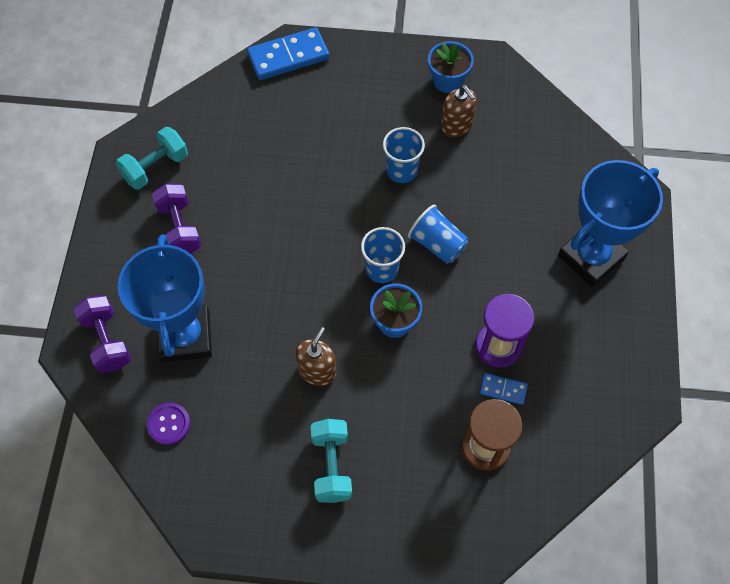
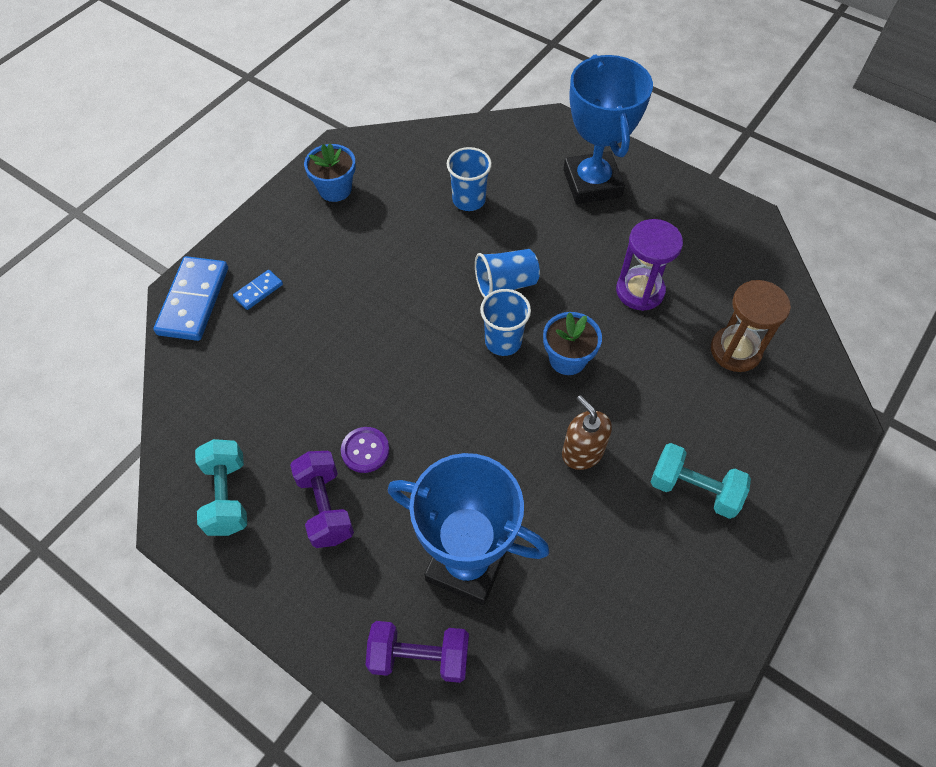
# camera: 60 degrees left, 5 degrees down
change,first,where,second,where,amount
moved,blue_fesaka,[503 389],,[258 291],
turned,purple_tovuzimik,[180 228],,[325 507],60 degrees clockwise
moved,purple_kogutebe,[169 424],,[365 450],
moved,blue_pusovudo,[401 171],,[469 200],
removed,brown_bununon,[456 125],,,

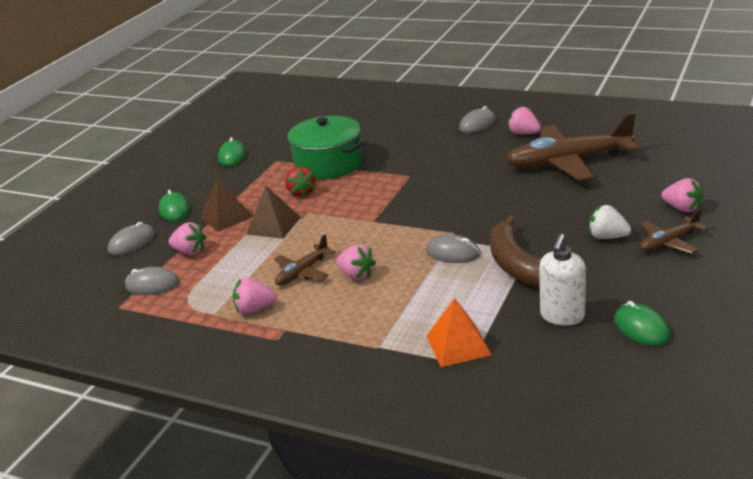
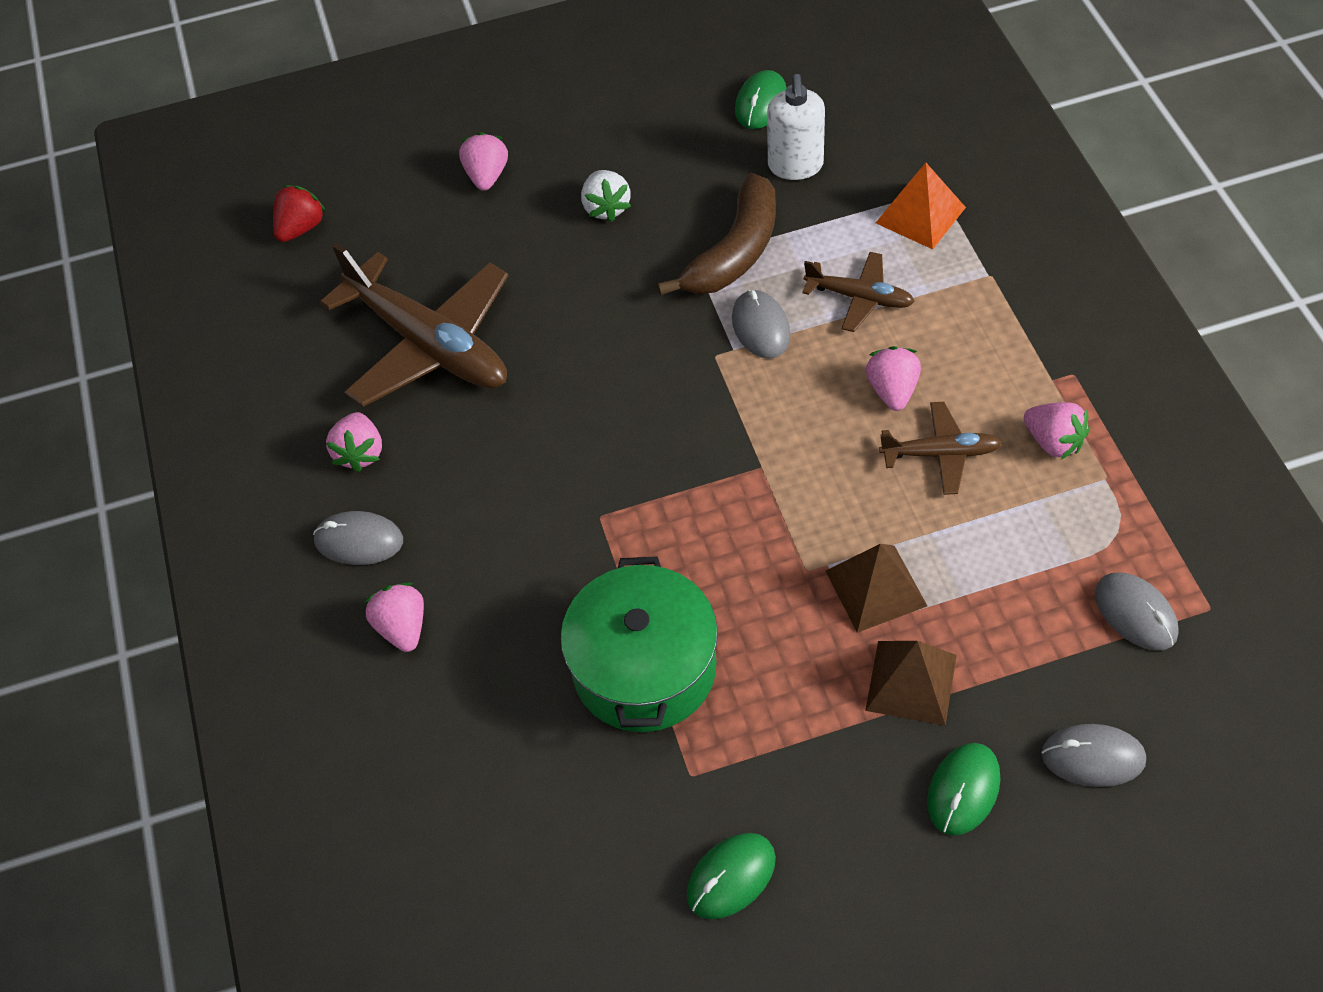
# camera: 130 degrees left, 25 degrees up
change,first,where,second,where,amount
moved,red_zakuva,[301 192],,[301 228],
moved,pink_zakuva,[190 251],,[402 627],
turned,white_bununon,[562 316],,[795 166],105 degrees clockwise
moved,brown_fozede,[669 242],,[859 298],

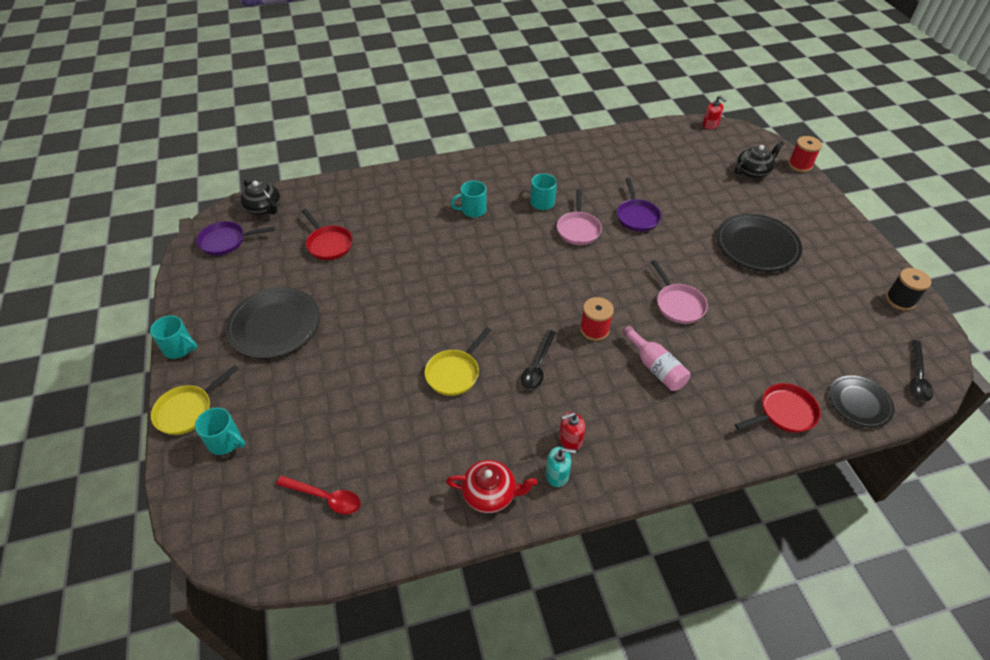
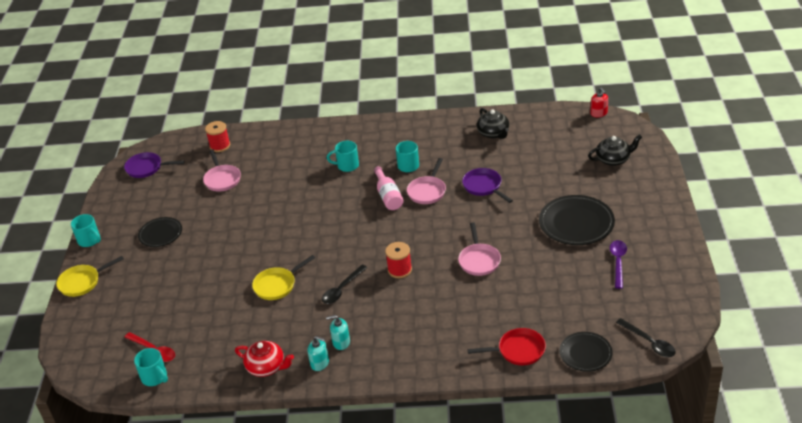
# camera: 20 degrees right, 10 degrees down
change,first,where,second,where,amount
moved,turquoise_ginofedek,[226 441],,[155 377],
resized,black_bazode,[274 325],,[160 234],x0.61
recoloured,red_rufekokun,[328 244],pink_rufekokun,[222 179],
moved,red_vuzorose,[800 165],,[220 146],
recoloured,red_bununon,[570 439],turquoise_bununon,[341 342],
moved,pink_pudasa,[655 367],,[388 196],
turned,purple_rufekokun,[637 216],,[484 186],135 degrees clockwise
moved,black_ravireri,[264 208],,[493 133],
added,,,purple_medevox,[618 262],
turned,black_medevox,[917 377],,[649 342],75 degrees counterclockwise
removed,black_vuzorose,[900 300],,,

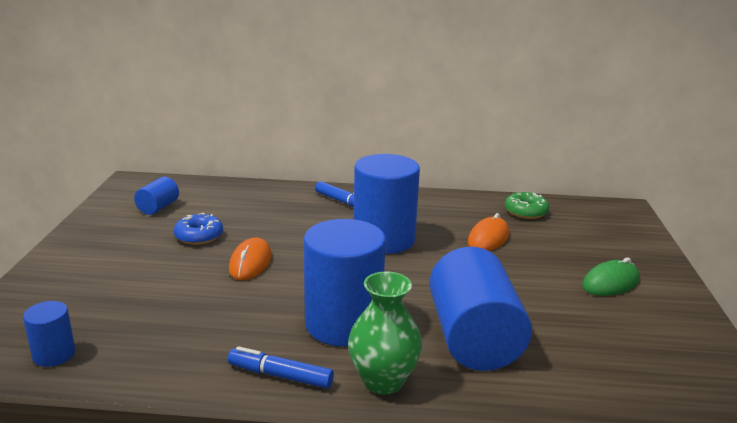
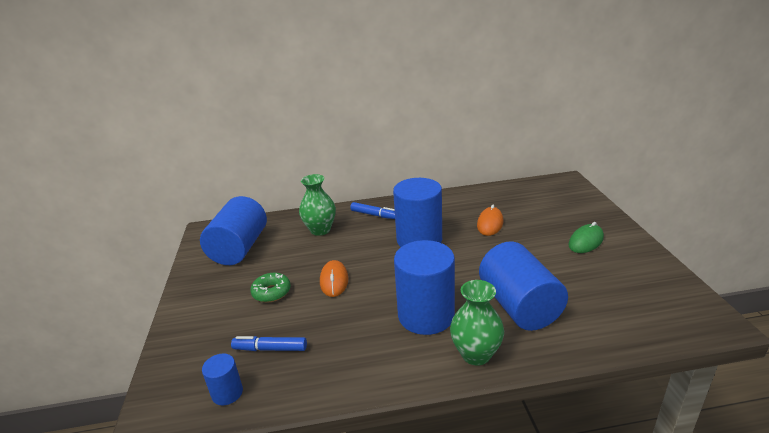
# camera: 10 degrees left, 5 degrees up
change,first,where,second,where,amount
resized,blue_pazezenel,[158 207],,[239 248],x2.10
moved,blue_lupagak,[280 375],,[270 348],
moved,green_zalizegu,[526 212],,[271 292],
added,,,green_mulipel,[320 230],
removed,blue_zalizegu,[199 236],,,

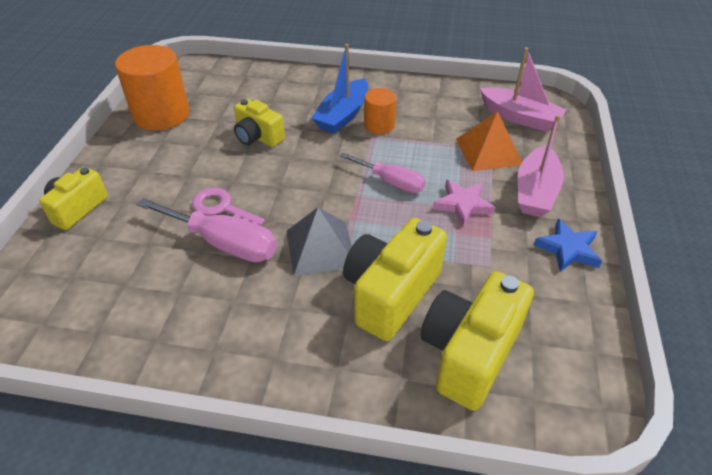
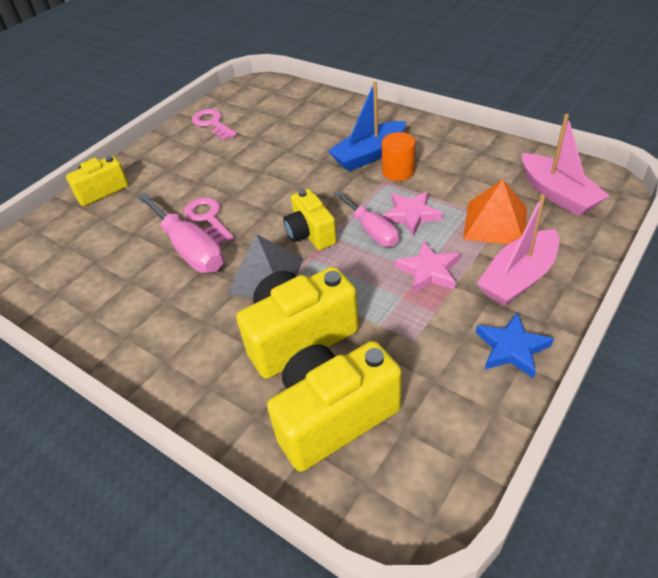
# camera: 30 degrees right, 0 degrees up
change,first,where,second,where,amount
replaced,orange_pazezenel,[161 114],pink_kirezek,[212 123],
moved,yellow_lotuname,[258 137],,[310 234],
added,,,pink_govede,[411 215],

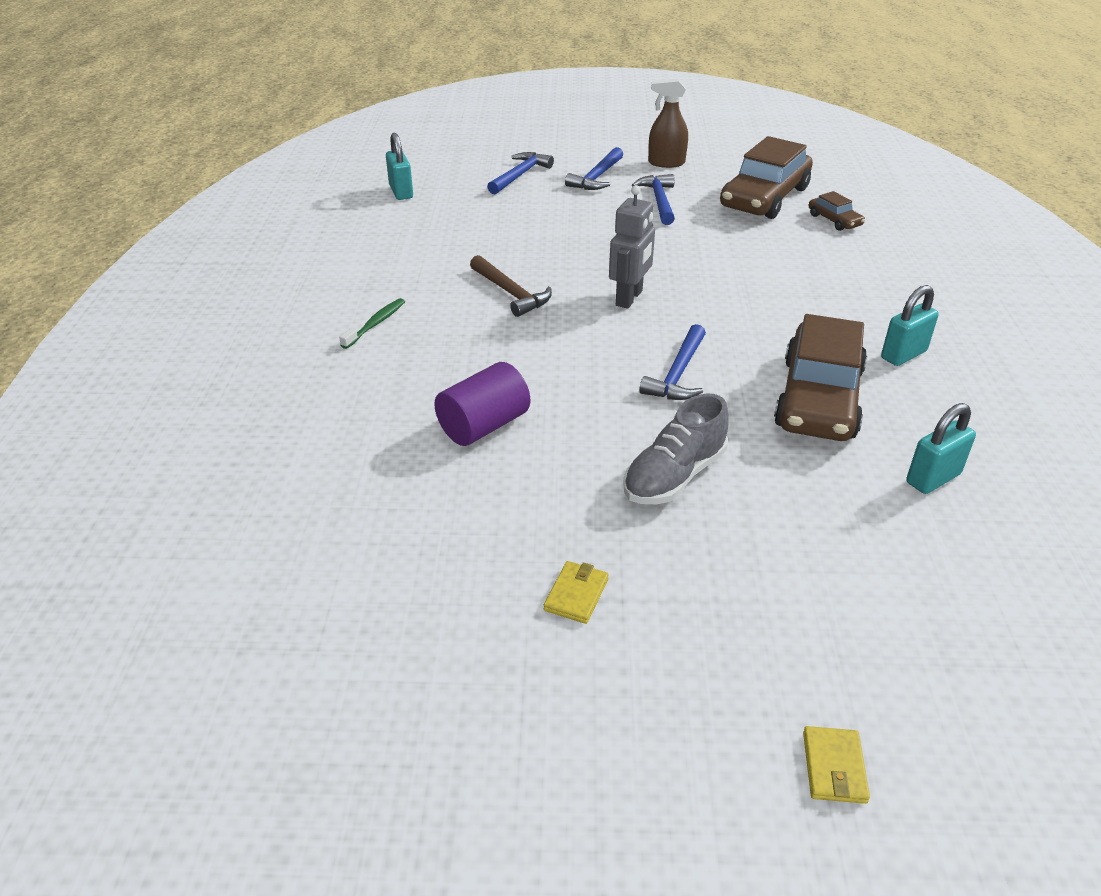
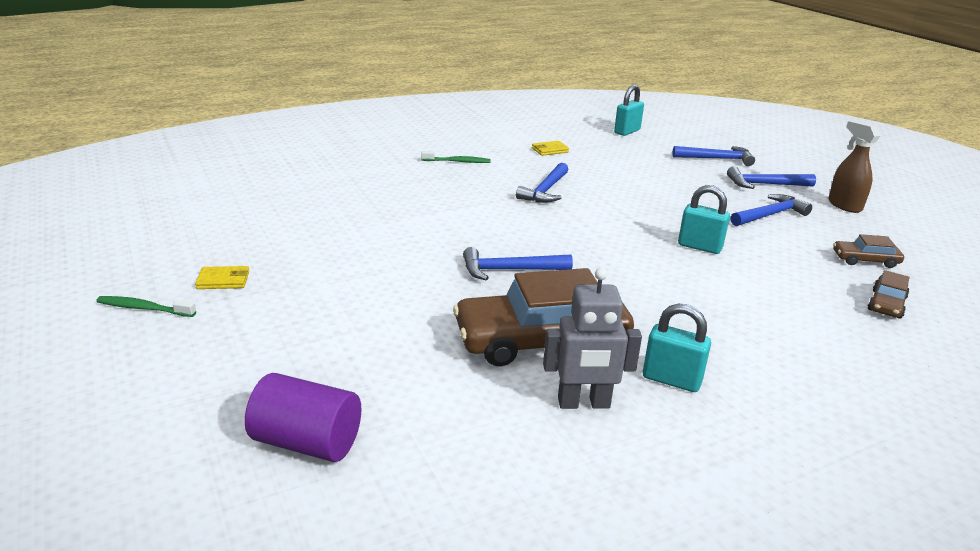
# camera: 60 degrees right, 10 degrees down
change,first,where,second,where,amount
added,,,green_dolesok,[144 308],
moved,purple_pazezenel,[484 426],,[307 442],
recoloured,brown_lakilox,[511 293],blue_lakilox,[545 191],
moved,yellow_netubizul,[834 767],,[550 150],
moved,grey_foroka,[629 298],,[583 403],
moved,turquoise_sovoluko,[933 478],,[699 247],
resized,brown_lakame,[764 197],,[865 260],x0.46
removed,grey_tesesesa,[674 476],,,

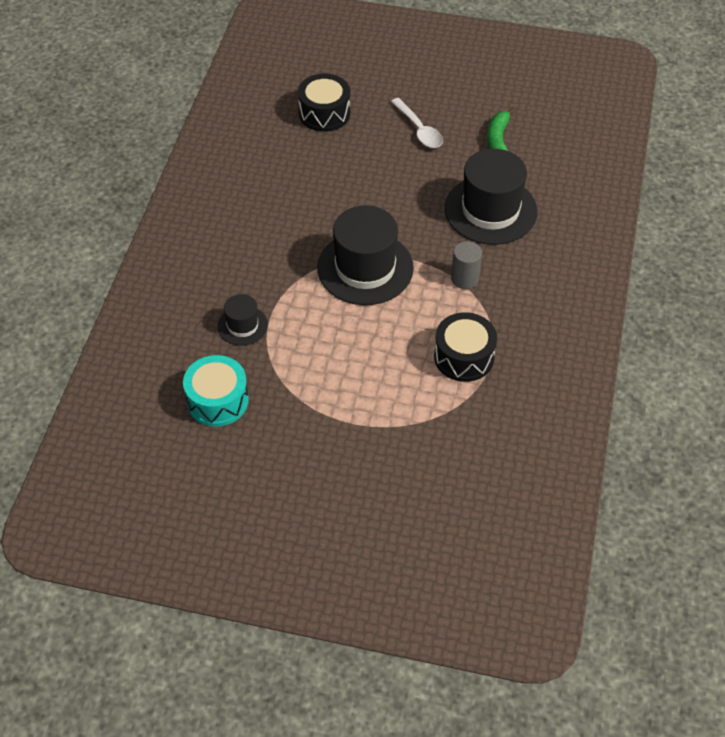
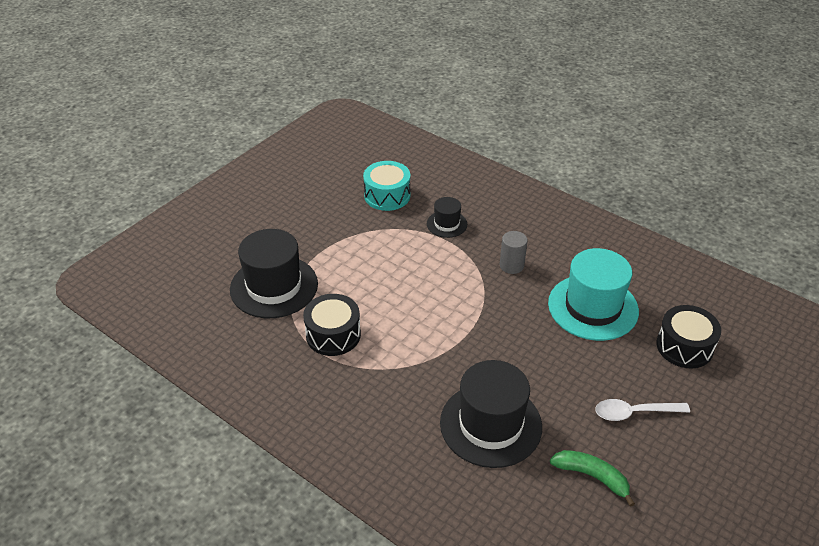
# camera: 115 degrees right, 10 degrees down
change,first,where,second,where,amount
moved,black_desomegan,[365 268],,[274 286],
moved,grey_pazezenel,[465 278],,[511 265],
added,,,turquoise_desomegan,[593 307],

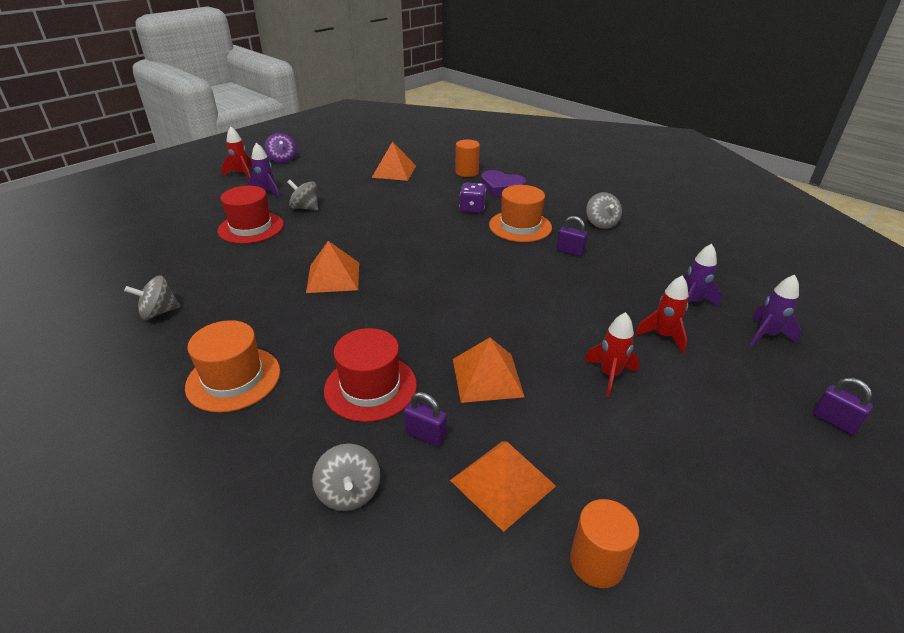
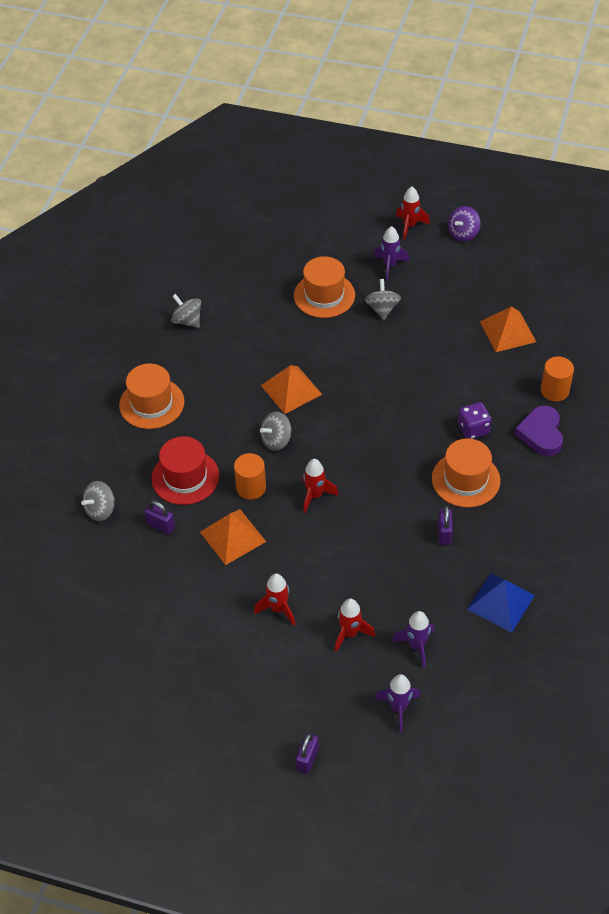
# camera: 65 degrees right, 15 degrees up
change,first,where,second,where,amount
turned,purple_sovoluko,[425 435],,[161 526],60 degrees counterclockwise
moved,orange_pazezenel,[597 562],,[251 487],
moved,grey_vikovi,[601 223],,[276 440],
recoloured,red_desomegan,[251 227],orange_desomegan,[324 295],
added,,,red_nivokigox,[315 495],
added,,,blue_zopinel,[501 602],
removed,orange_zopinel,[502 483],,,

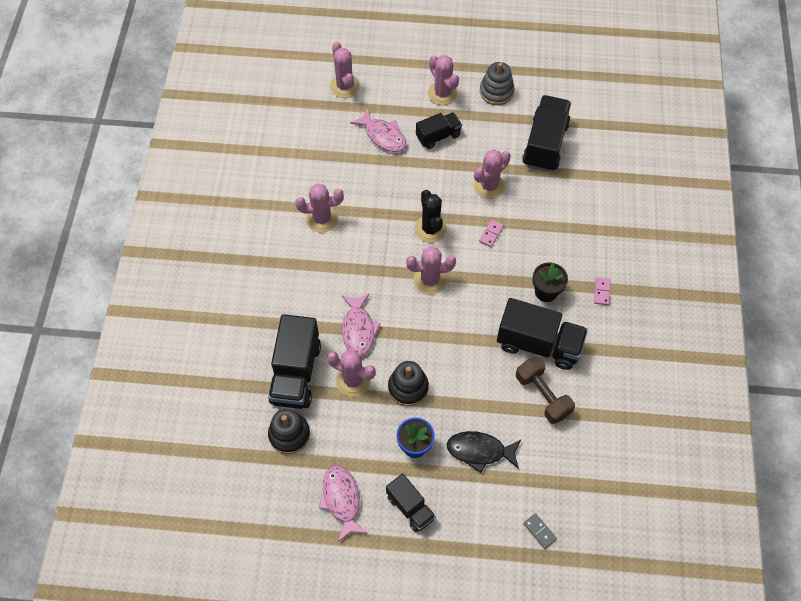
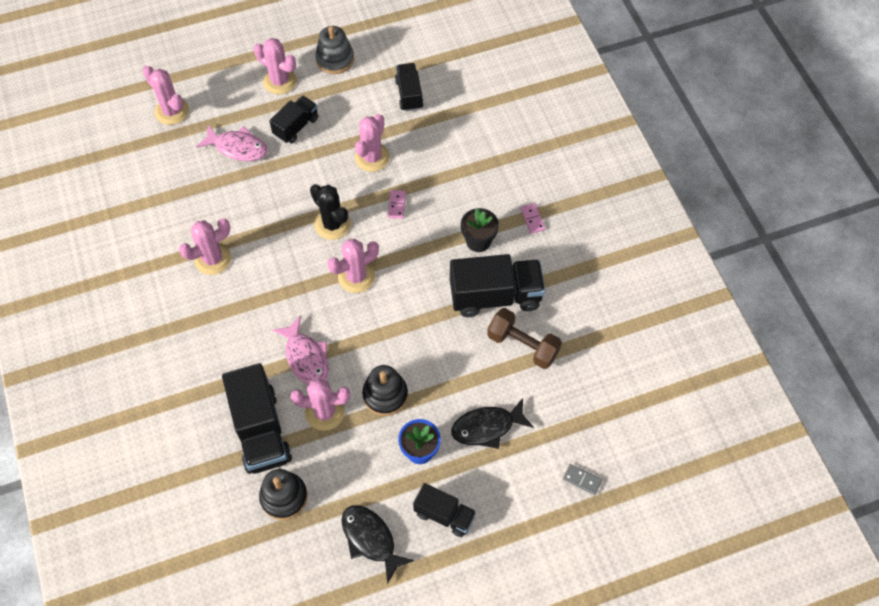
# camera: 25 degrees left, 0 degrees up
change,first,where,second,where,amount
recoloured,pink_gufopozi,[341 500],black_gufopozi,[371 539],
resized,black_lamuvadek,[545 144],,[409 94],x0.59

